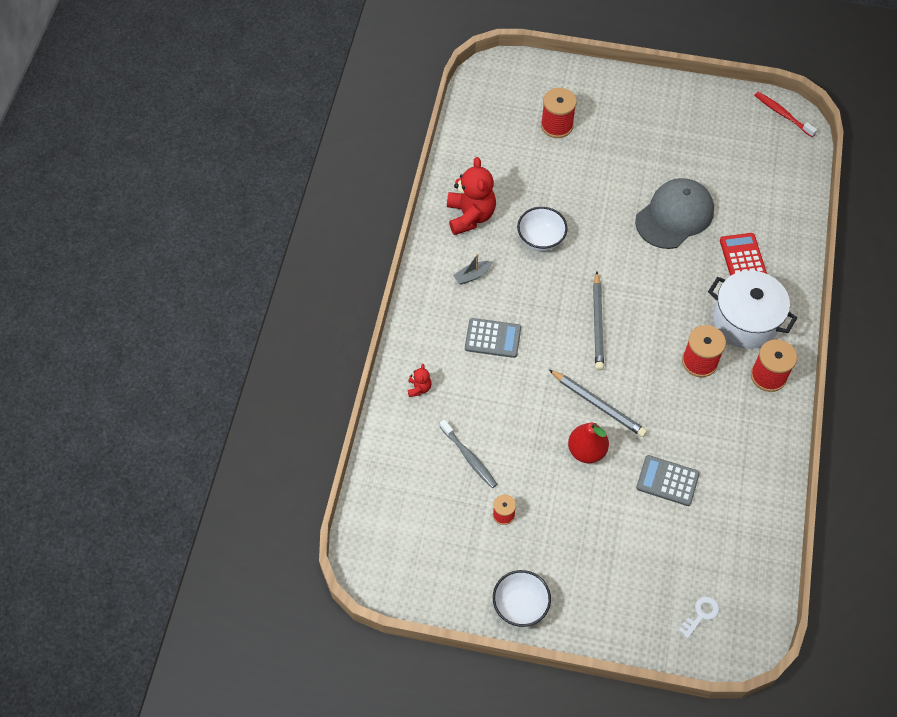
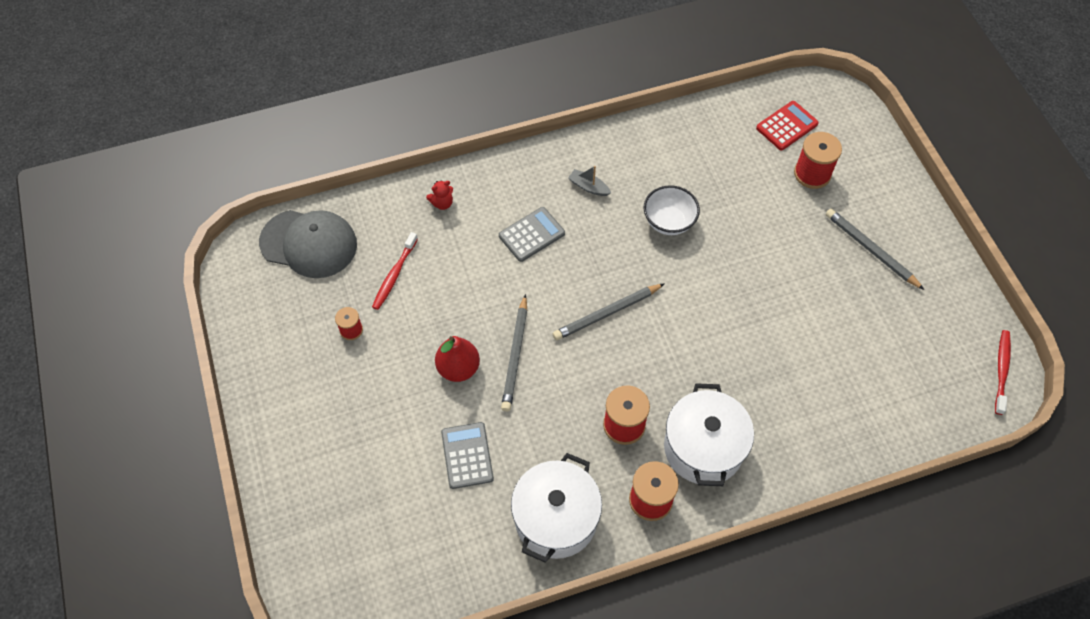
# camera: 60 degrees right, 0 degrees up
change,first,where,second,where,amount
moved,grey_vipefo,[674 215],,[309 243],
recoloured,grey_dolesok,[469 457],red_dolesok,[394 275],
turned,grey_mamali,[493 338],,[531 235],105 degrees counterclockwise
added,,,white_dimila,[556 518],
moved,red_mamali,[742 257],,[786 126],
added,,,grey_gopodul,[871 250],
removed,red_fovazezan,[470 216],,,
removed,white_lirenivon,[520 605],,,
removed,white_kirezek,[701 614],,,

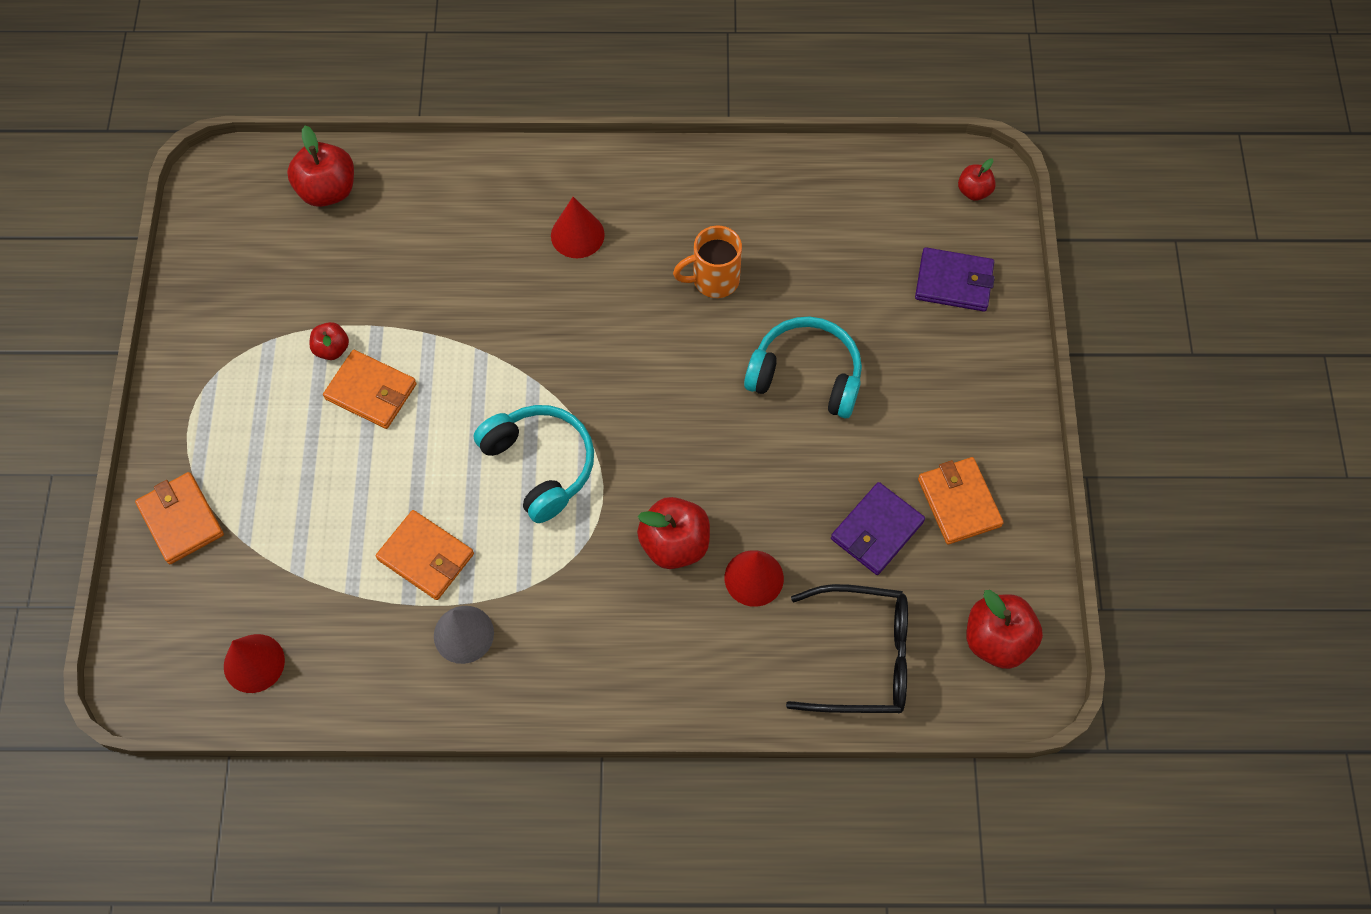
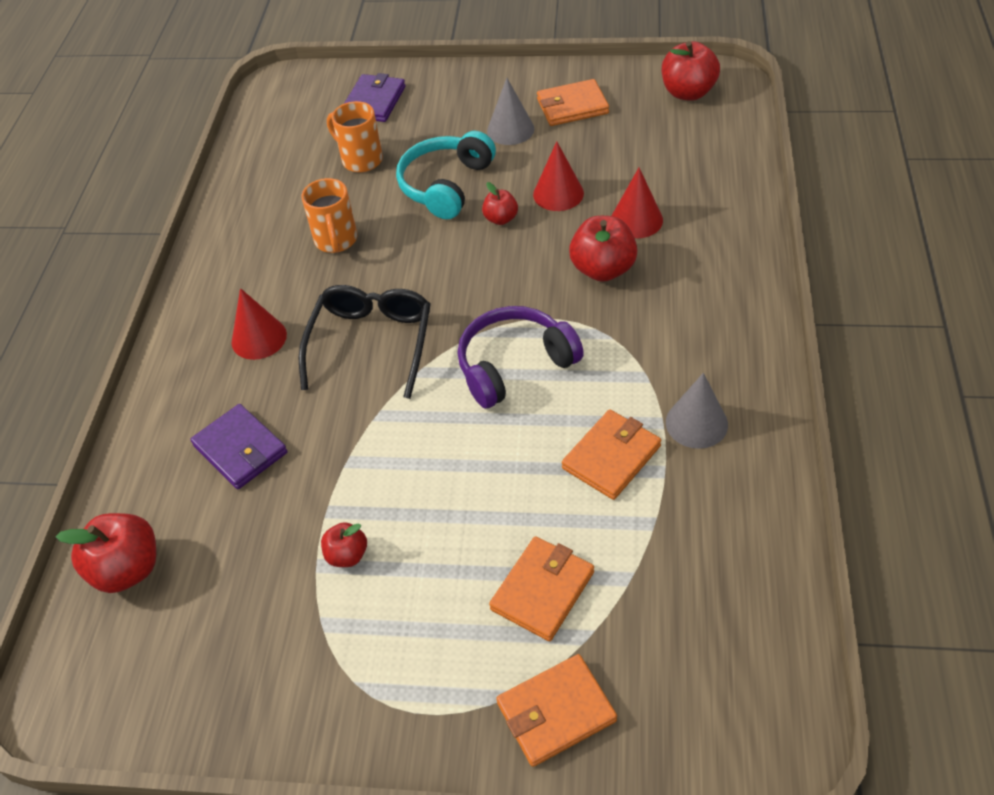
# camera: 80 degrees left, 15 degrees down
change,first,where,second,where,amount
moved,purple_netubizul,[877 530],,[240 449],
moved,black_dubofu,[861 657],,[371 344],
added,,,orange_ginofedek,[361 160],
recoloured,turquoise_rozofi,[540 465],purple_rozofi,[514 365],
moved,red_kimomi,[974 191],,[501 219],
added,,,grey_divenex,[510 129],
moved,orange_netubizul,[371 391],,[542 590],
moved,red_divenex,[254 663],,[558 194],

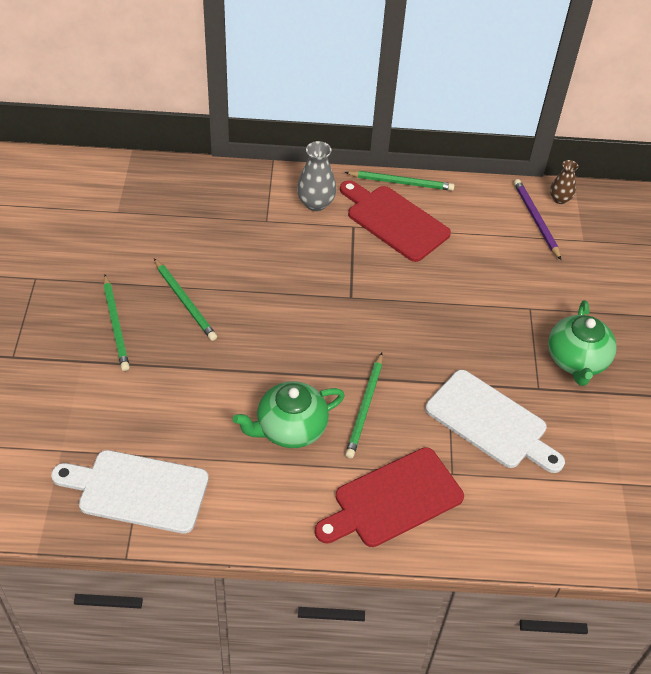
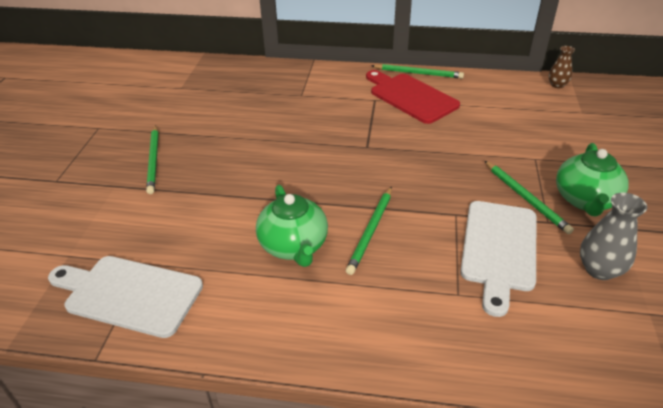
# camera: 10 degrees right, 10 degrees down
change,first,where,second,where,amount
turned,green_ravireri,[290 428],,[294 246],90 degrees counterclockwise
turned,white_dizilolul,[490 422],,[499 249],60 degrees clockwise
moved,green_gopodul,[185 301],,[526 198],
moved,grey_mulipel,[315 203],,[599 269],
removed,red_dizilolul,[393 499],,,
removed,purple_gopodul,[536 220],,,

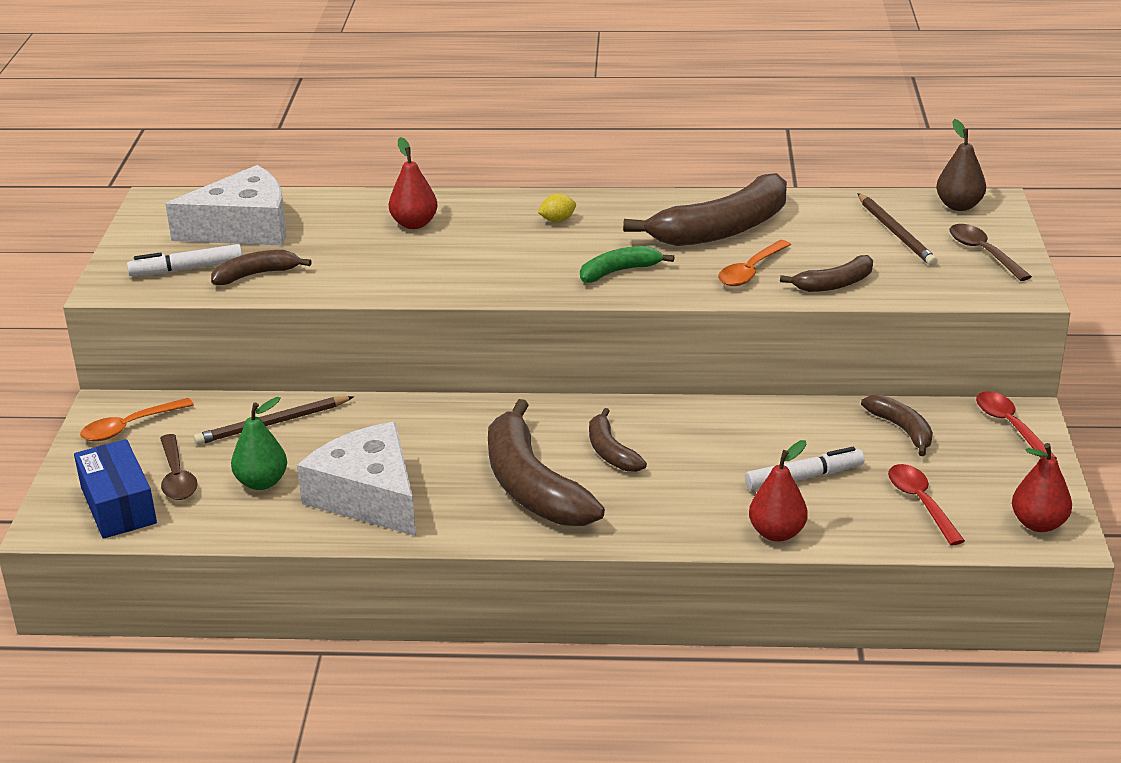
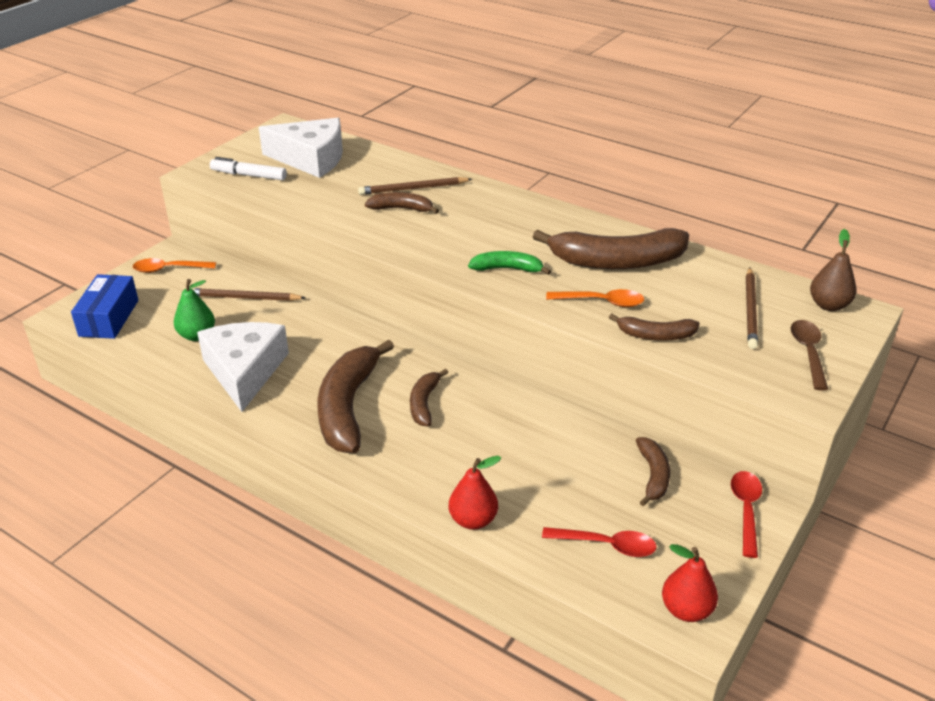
# camera: 30 degrees right, 5 degrees up
change,first,where,second,where,amount
replaced,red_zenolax,[414 224],brown_gopodul,[413 189],
moved,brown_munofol,[256 274],,[401 209],
turned,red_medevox,[920 503],,[607 545],90 degrees clockwise
turned,orange_medevox,[750 271],,[602 302],150 degrees counterclockwise
removed,brown_medevox,[177 477],,,
removed,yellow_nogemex,[557 220],,,
removed,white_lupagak,[804 477],,,

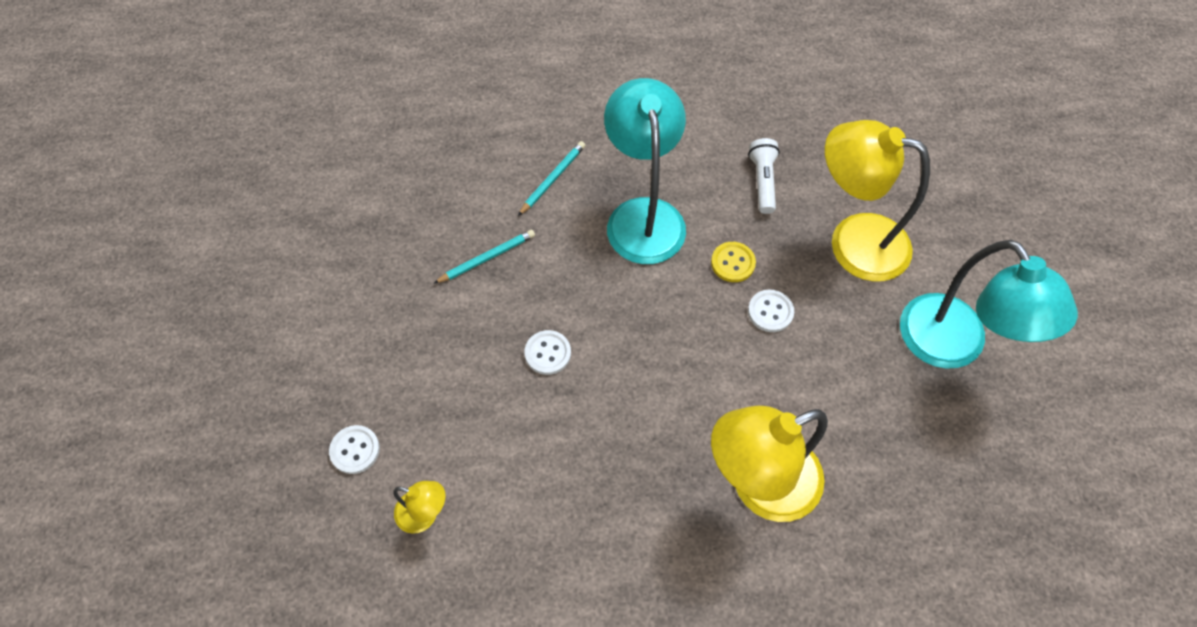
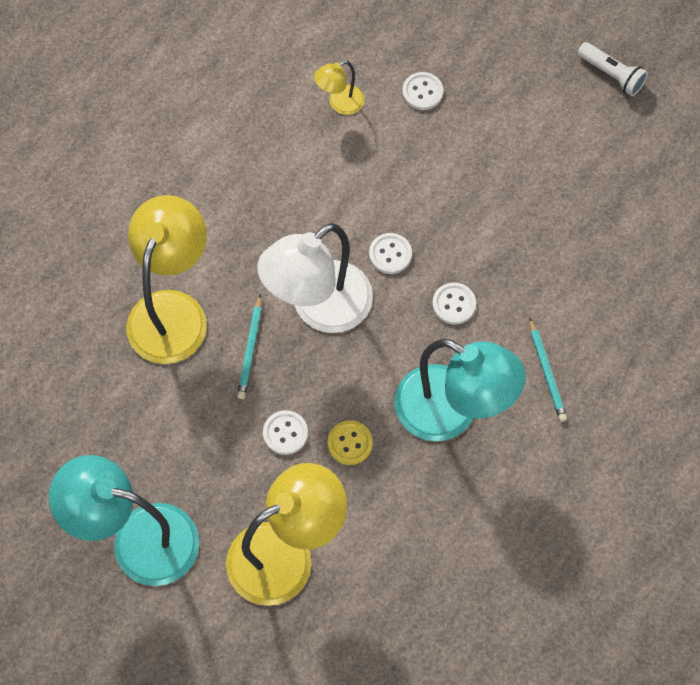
# camera: 130 degrees right, 5 degrees up
change,first,where,second,where,amount
moved,turquoise_gopodul,[487 258],,[250 349],
added,,,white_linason,[319 308],
added,,,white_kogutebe,[454 304],
moved,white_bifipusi,[763 181],,[611 75],

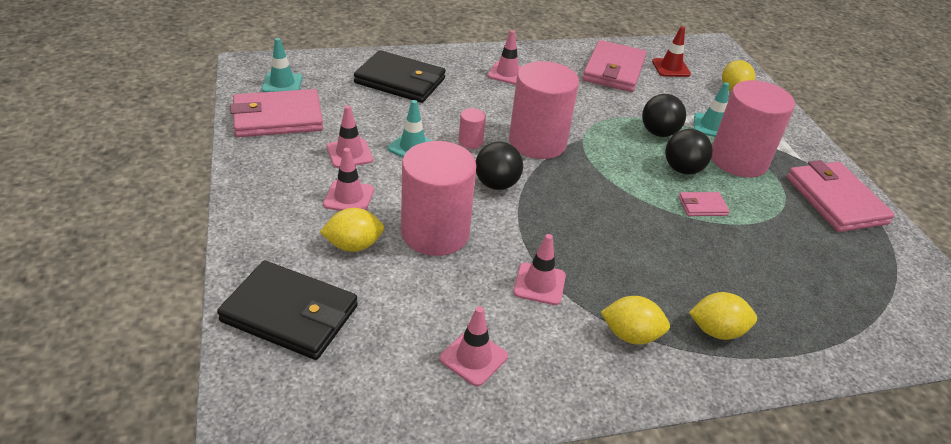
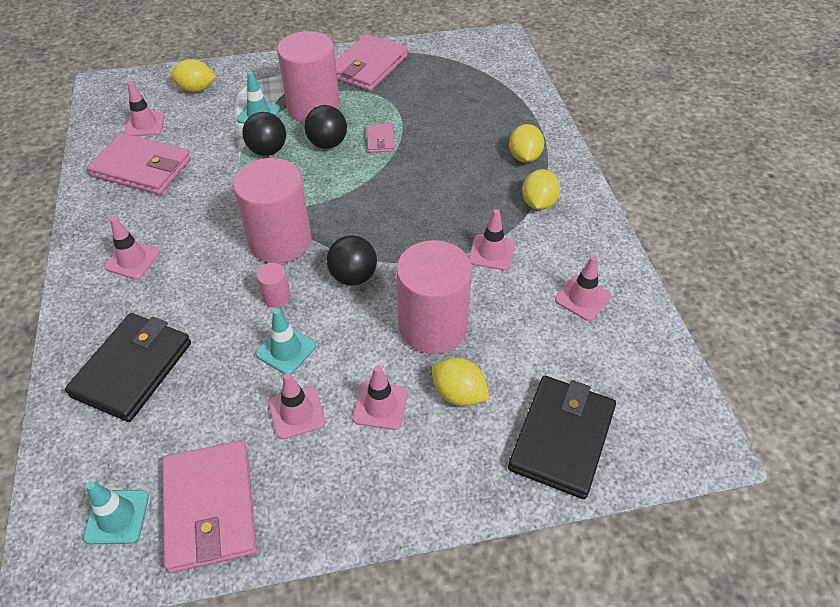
# camera: 85 degrees left, 10 degrees up
change,first,where,second,where,amount
recoloured,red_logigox,[671 68],pink_logigox,[145 124],
turned,pink_netubizul,[835 200],,[368 67],45 degrees counterclockwise
turned,yellow_nogemex,[353 245],,[458 394],45 degrees counterclockwise

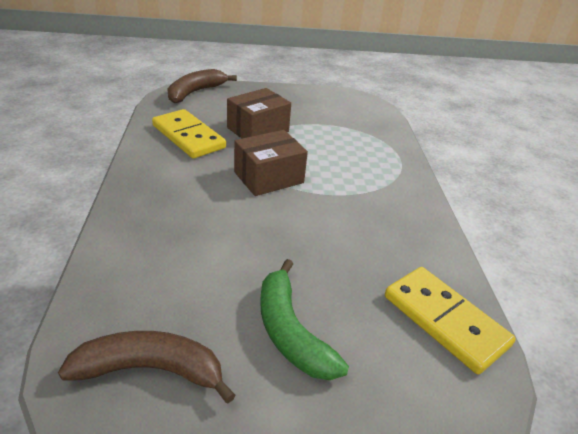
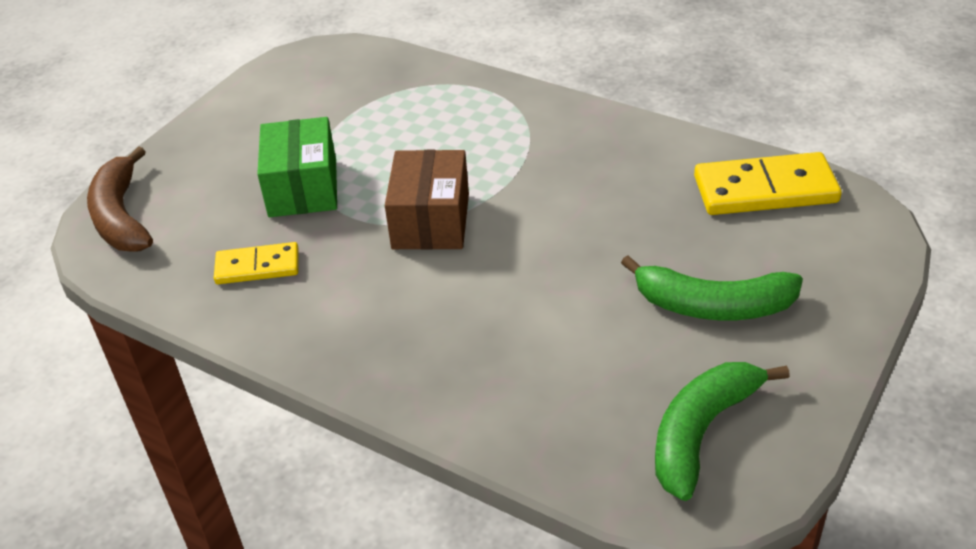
# camera: 50 degrees left, 5 degrees up
change,first,where,second,where,amount
resized,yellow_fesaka,[188 137],,[257 266],x0.60
recoloured,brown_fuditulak,[258 130],green_fuditulak,[303 188],
recoloured,brown_munofol,[151 369],green_munofol,[701 432],

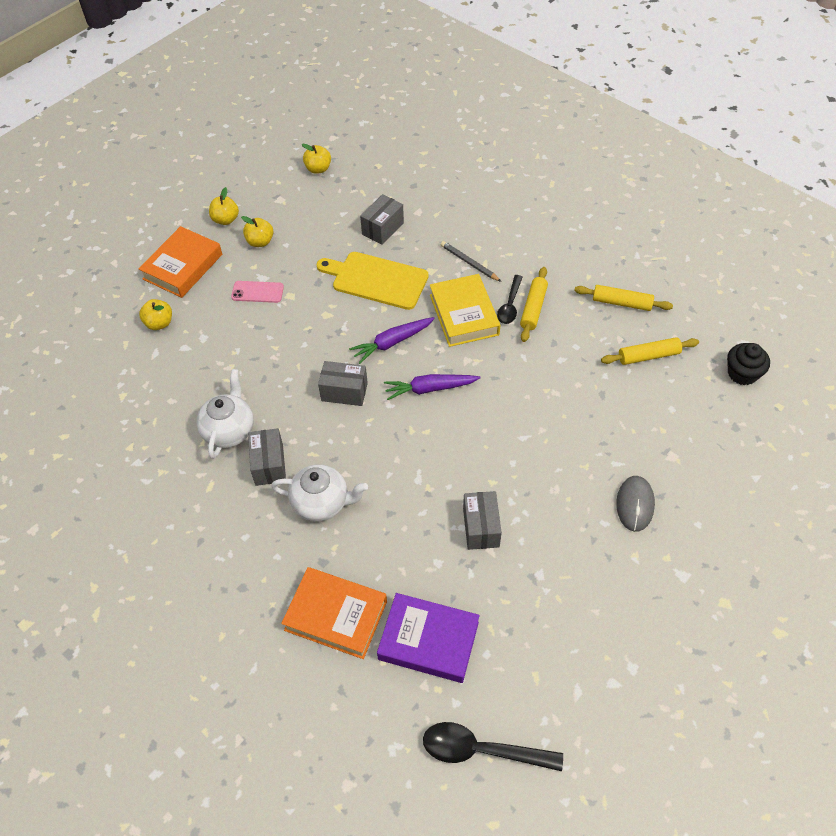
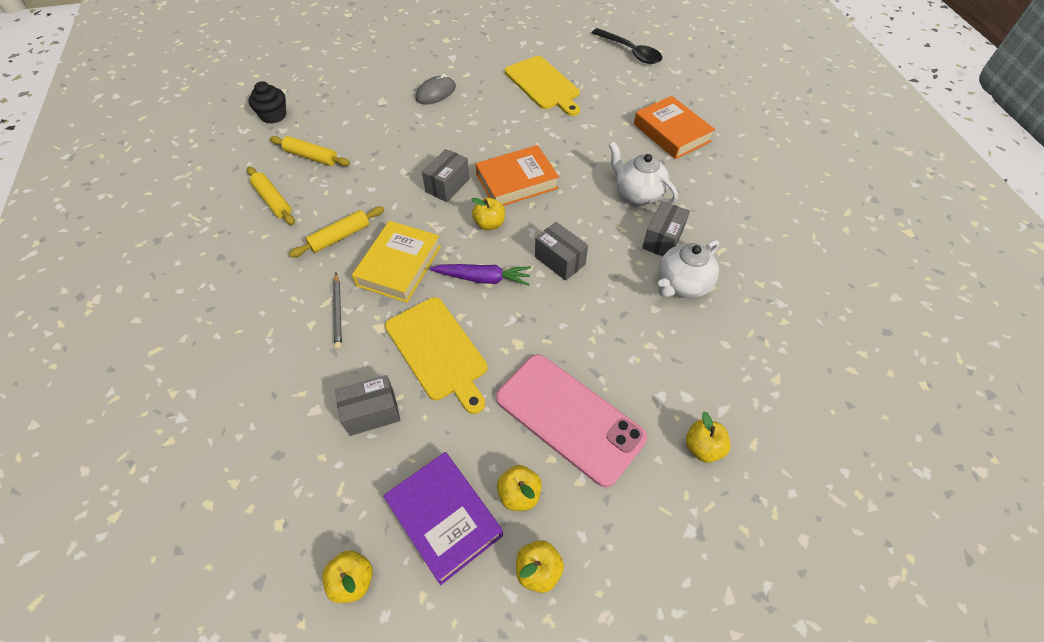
# camera: 145 degrees left, 0 degrees up
change,first,where,second,where,amount
moved,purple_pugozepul,[428 641],,[444 518],
moved,grey_fuditulak,[481 527],,[447 185],
replaced,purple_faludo,[429 389],yellow_kimomi,[489 224],
moved,orange_pugozepul,[183 267],,[516 181],
resized,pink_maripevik,[257 292],,[569 418],x2.22
added,,,yellow_dizilolul,[543 85],
removed,black_medevox,[510 305],,,

